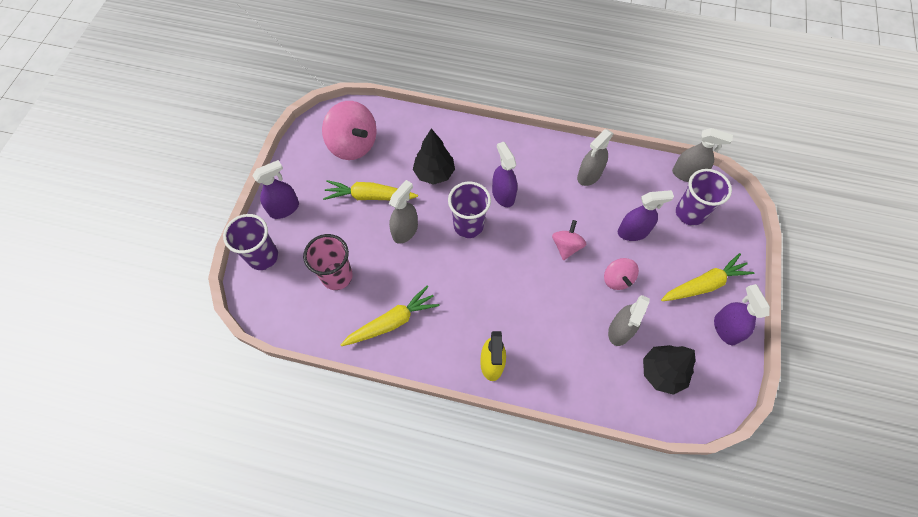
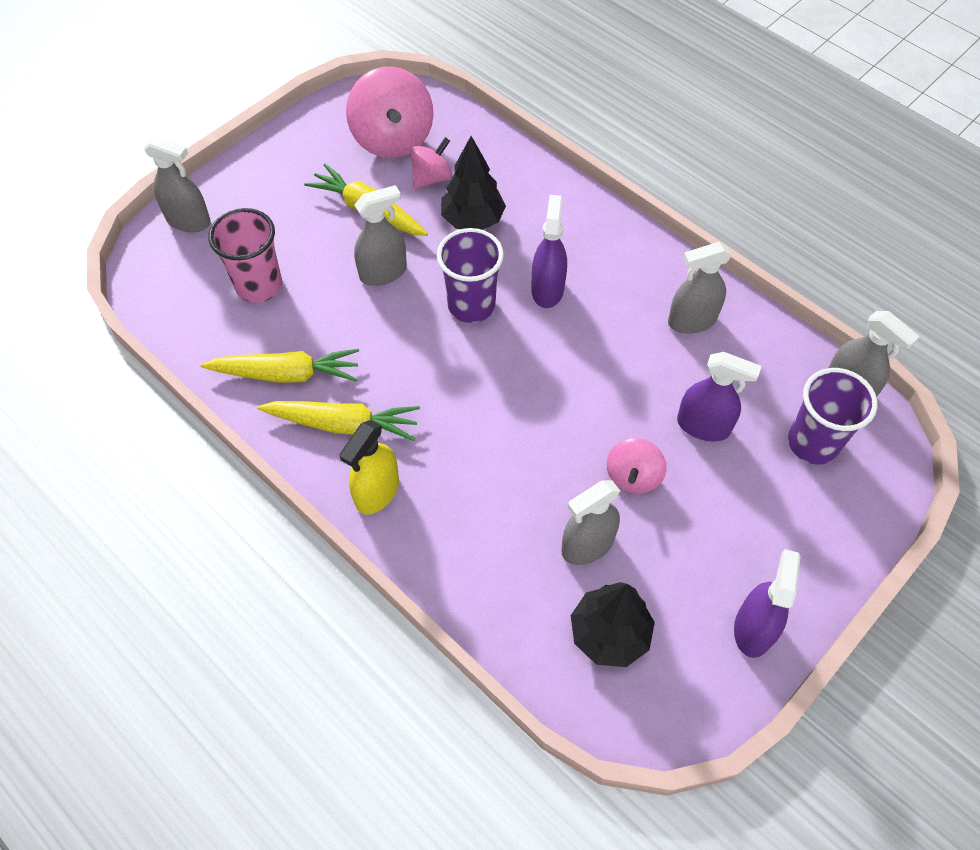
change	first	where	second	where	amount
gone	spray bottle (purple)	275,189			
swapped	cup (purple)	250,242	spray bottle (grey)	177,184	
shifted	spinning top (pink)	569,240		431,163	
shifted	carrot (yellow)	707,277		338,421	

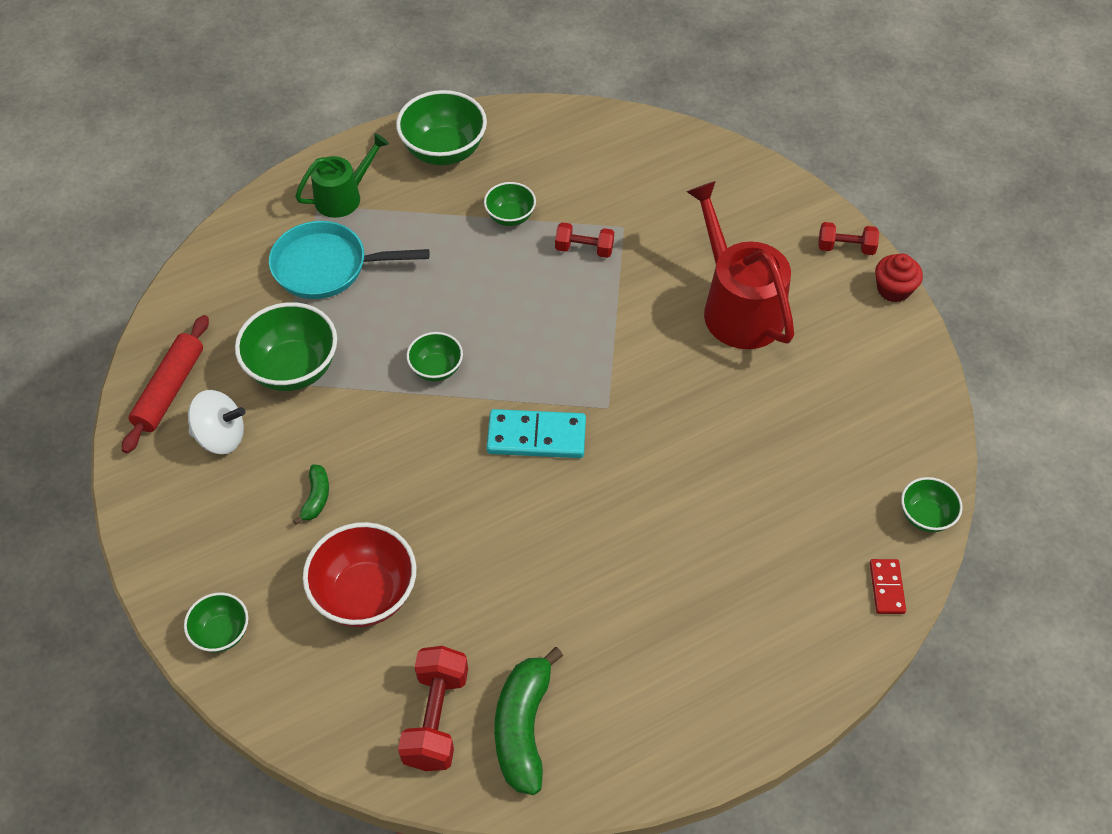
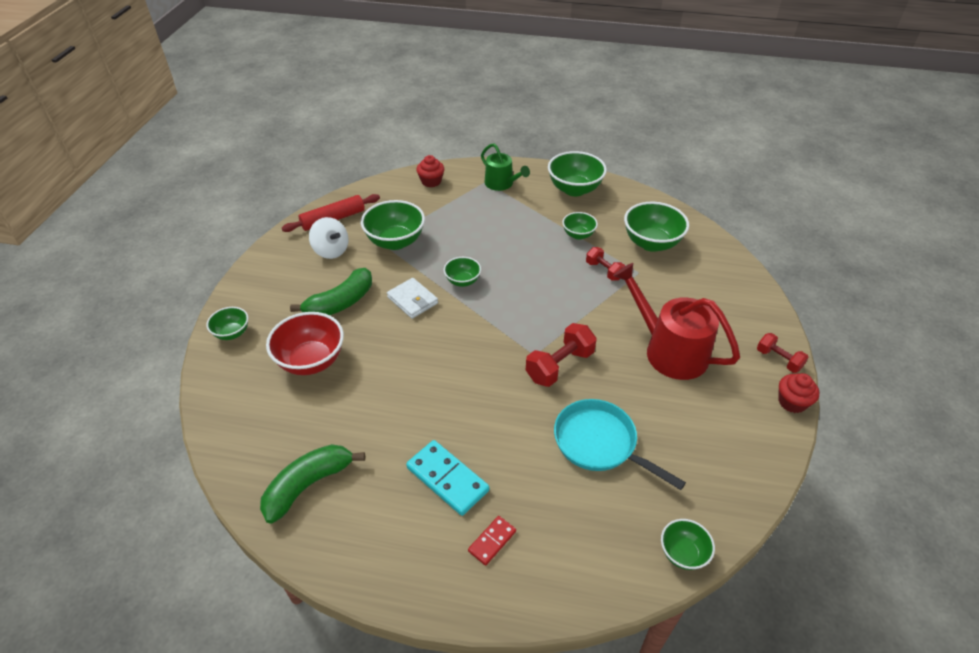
change	first	where	second	where	amount
rotated	watering can (green)	342,175		505,167	45 degrees clockwise
rotated	watering can (red)	740,265		676,321	60 degrees counterclockwise
shifted	pan (turquoise)	349,260		620,444	
shifted	domino (turquoise)	536,433		447,478	
scaled	banana (green)	311,494		331,291	x2.00
shifted	domino (red)	888,586		492,541	
shifted	dumbbell (red)	433,708		561,355	
new			cupcake (red)	430,171	
new			bowl (green)	656,227	
new			wallet (white)	412,298	

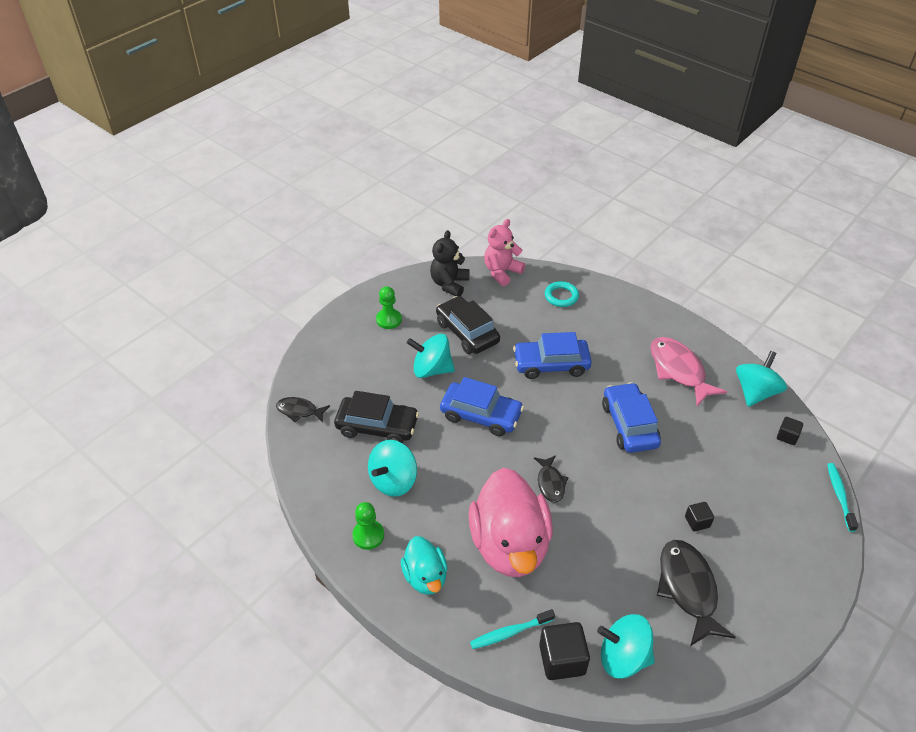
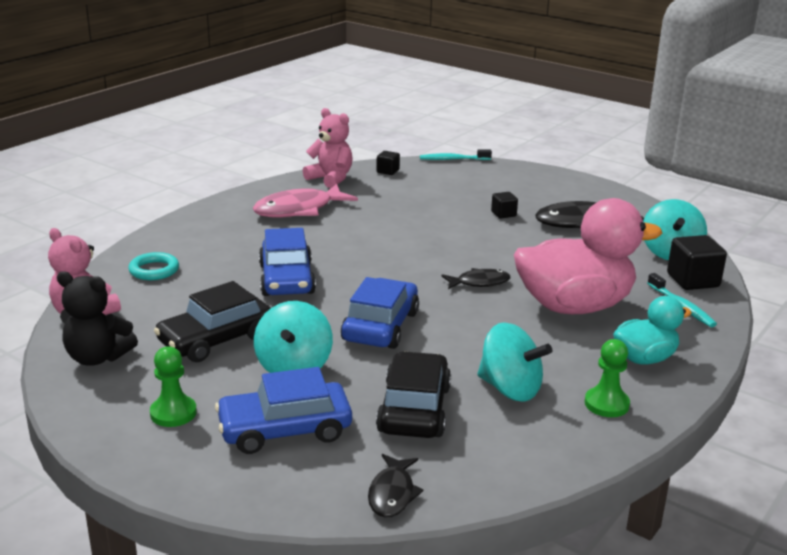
change	first	where	second	where	amount
swapped	spinning top (turquoise)	761,379	teddy bear (pink)	328,148	
shifted	car (blue)	631,417		283,410	

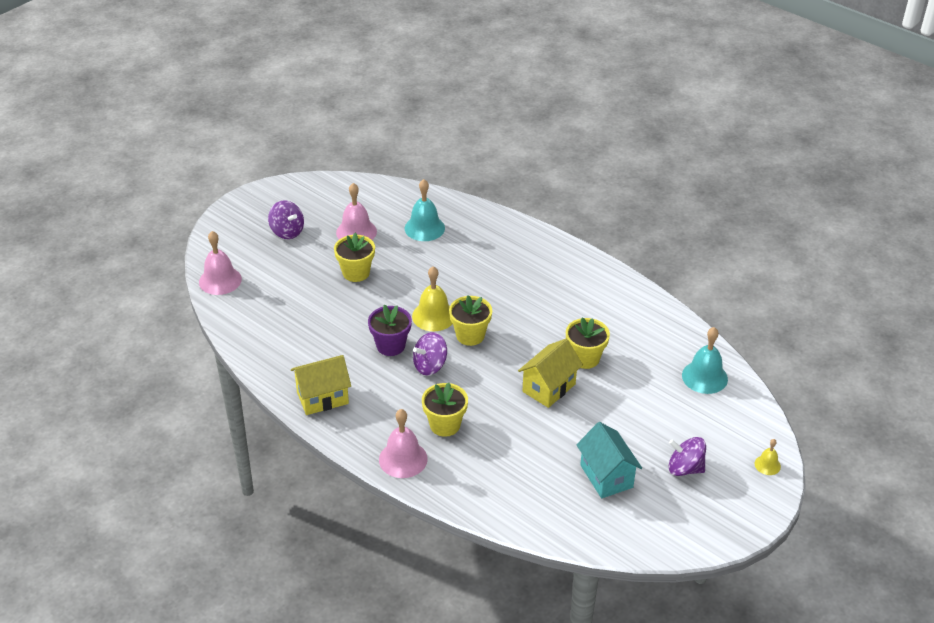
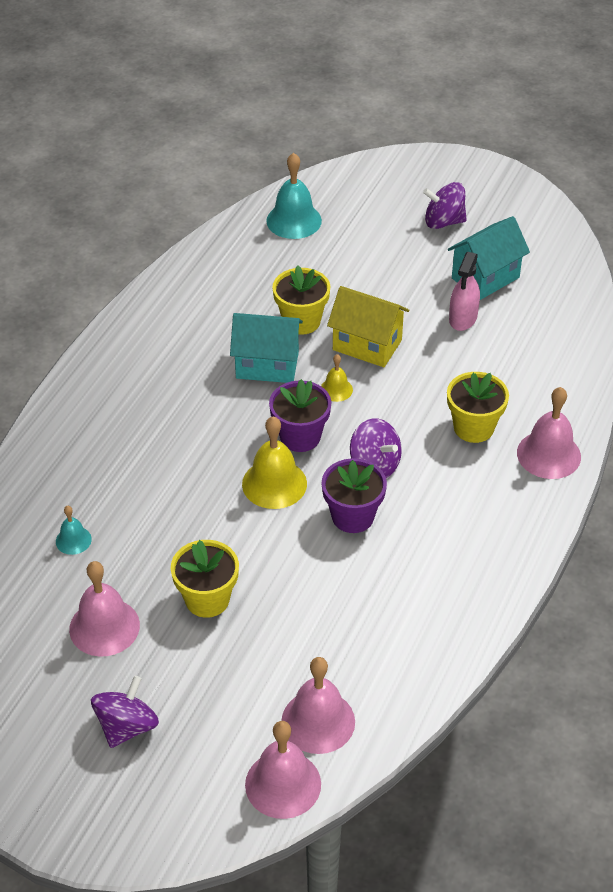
change	first	where	second	where	amount
scaled	bell (turquoise)	425,210		74,530	x0.53
repainted	flower pot (yellow)	470,320	flower pot (purple)	300,415	
gone	house (yellow)	321,385			
rotated	spinning top (purple)	687,456		445,205	90 degrees clockwise
shifted	bell (yellow)	768,457		337,378	
new			spray bottle (pink)	464,291	
new			house (turquoise)	266,348	
new			bell (pink)	318,705	

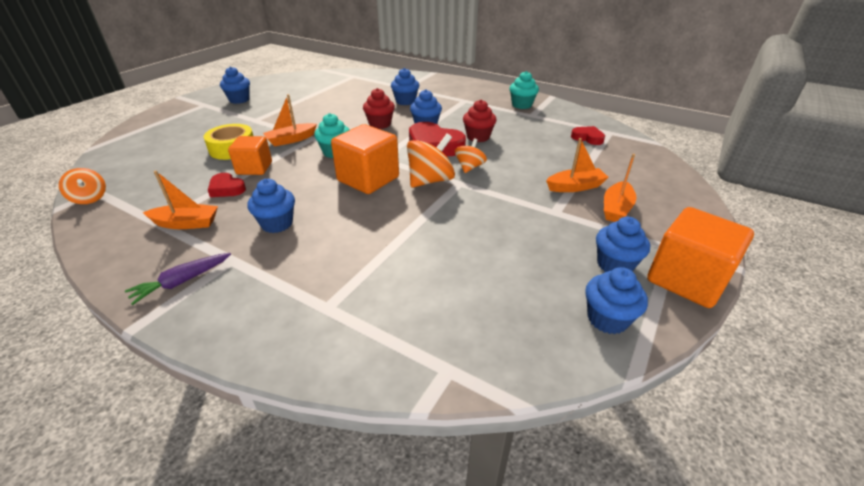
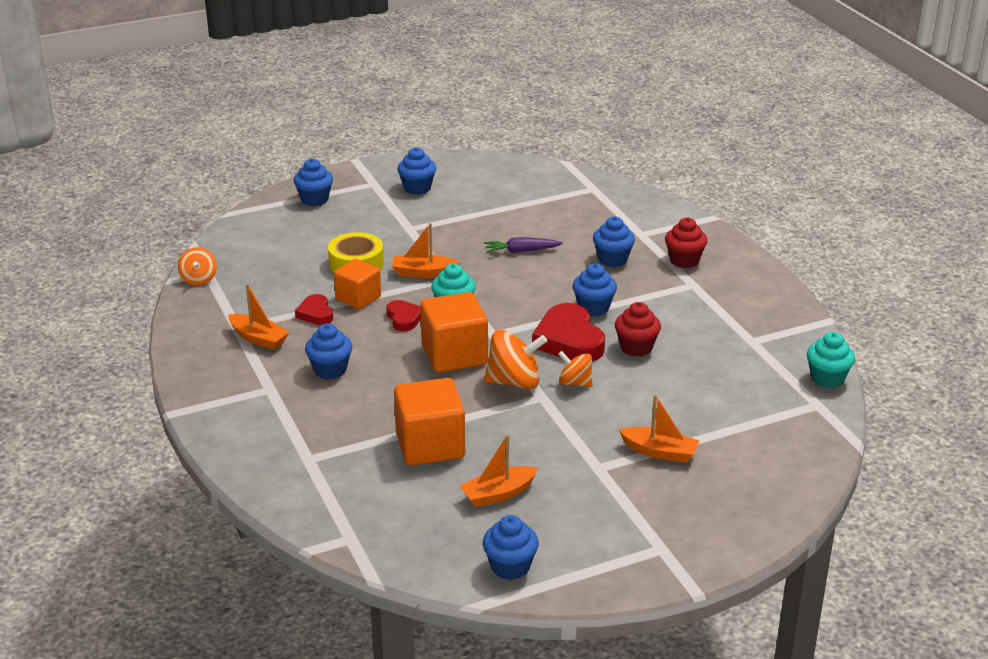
change	first	where	second	where	amount
shifted	cupcake (turquoise)	524,90		831,360	
shifted	cupcake (red)	379,108		686,243	
shifted	heart (red)	588,135		403,316	
rotated	spinning top (orange)	471,155		575,369	120 degrees counterclockwise
shifted	boat (orange)	620,188		499,471	
shifted	cube (orange)	700,257		429,422	
shifted	cupcake (blue)	623,244		313,182	
shifted	carrot (purple)	178,279		523,245	

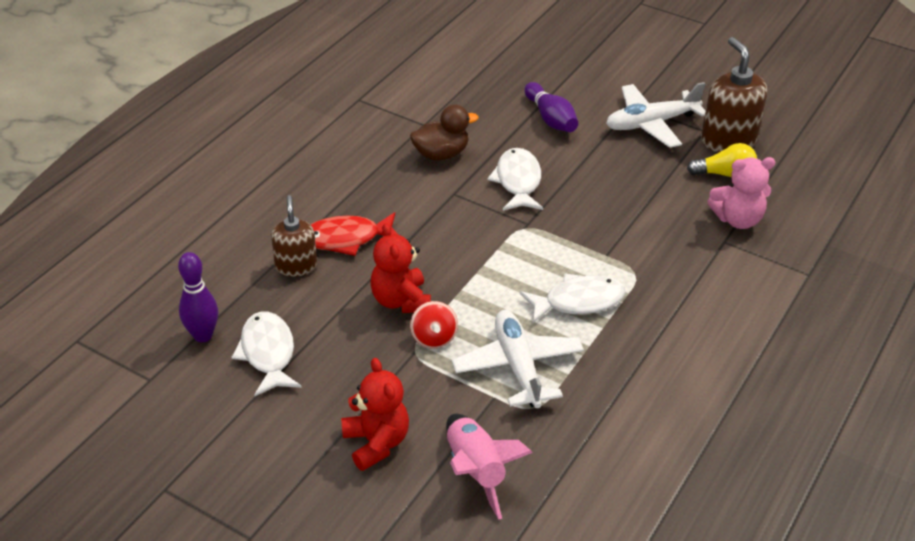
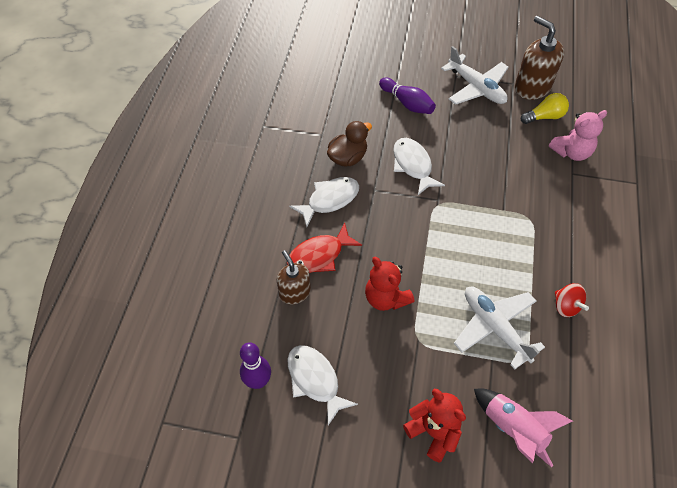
change	first	where	second	where	amount
rotated	plane (white)	655,115		475,75	90 degrees counterclockwise
shifted	fish (white)	572,298		324,202	
shifted	spinning top (red)	434,325		572,300	

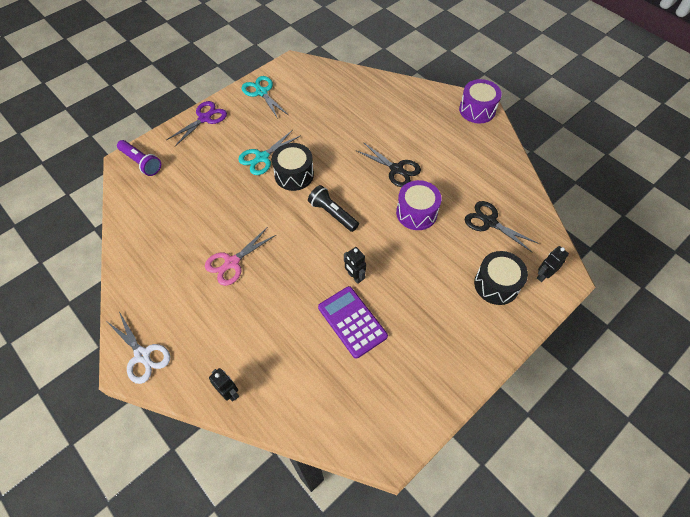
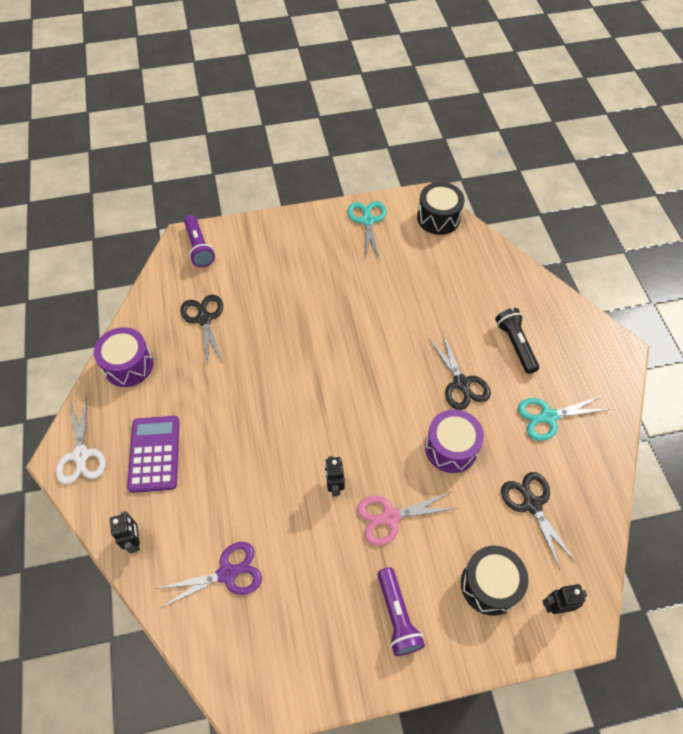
change	first	where	second	where	amount
shifted	drum (purple)	480,101		123,357	
shifted	scissors (purple)	196,123		209,575	
shifted	scissors (turquoise)	269,152		564,418	
shifted	drum (black)	293,167		441,208	
shifted	flashlight (black)	333,208		517,341	
shifted	scissors (pink)	240,256		407,519	
shifted	calculator (purple)	353,322		153,454	
new			scissors (black)	201,330	
new			flashlight (purple)	401,611	

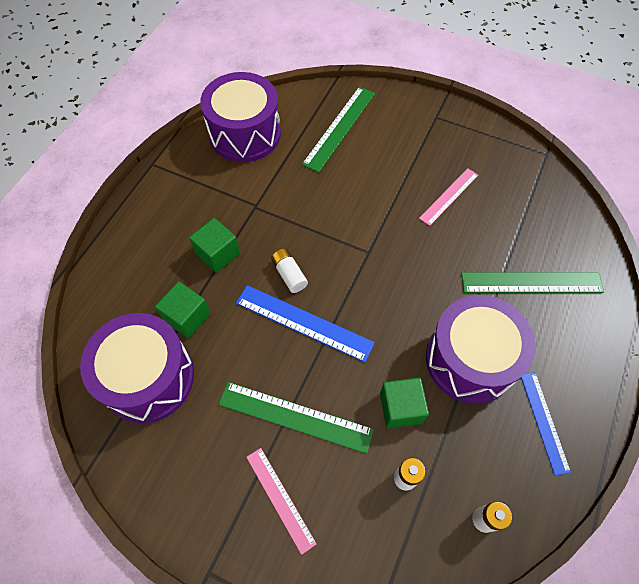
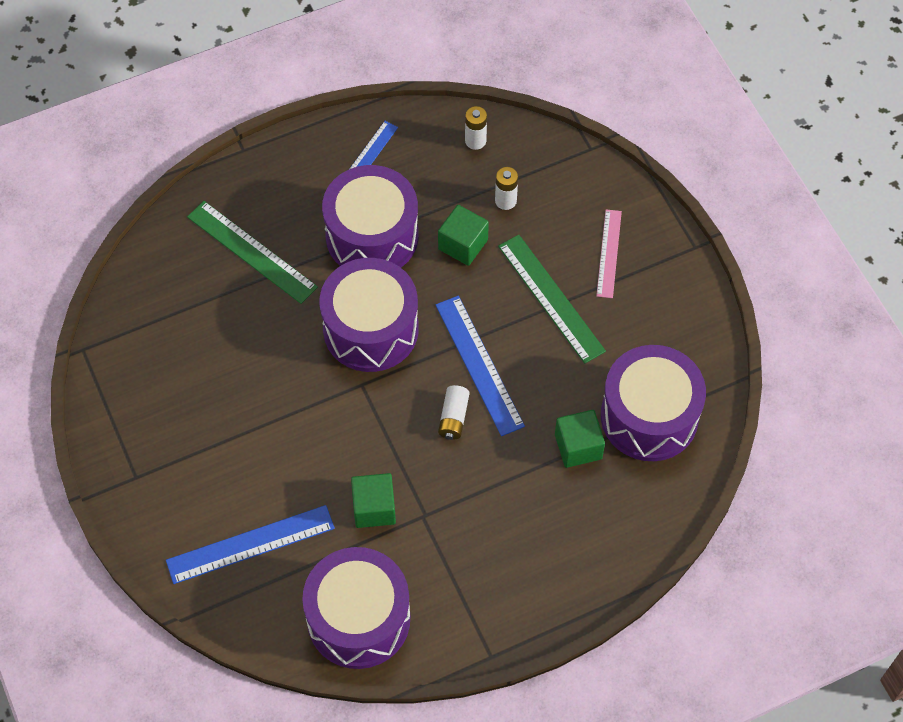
change	first	where	second	where	amount
repainted	ruler (green)	338,129	ruler (blue)	250,544	
gone	ruler (pink)	448,197			
shifted	cube (green)	214,245		373,500	
new			drum (purple)	369,315	

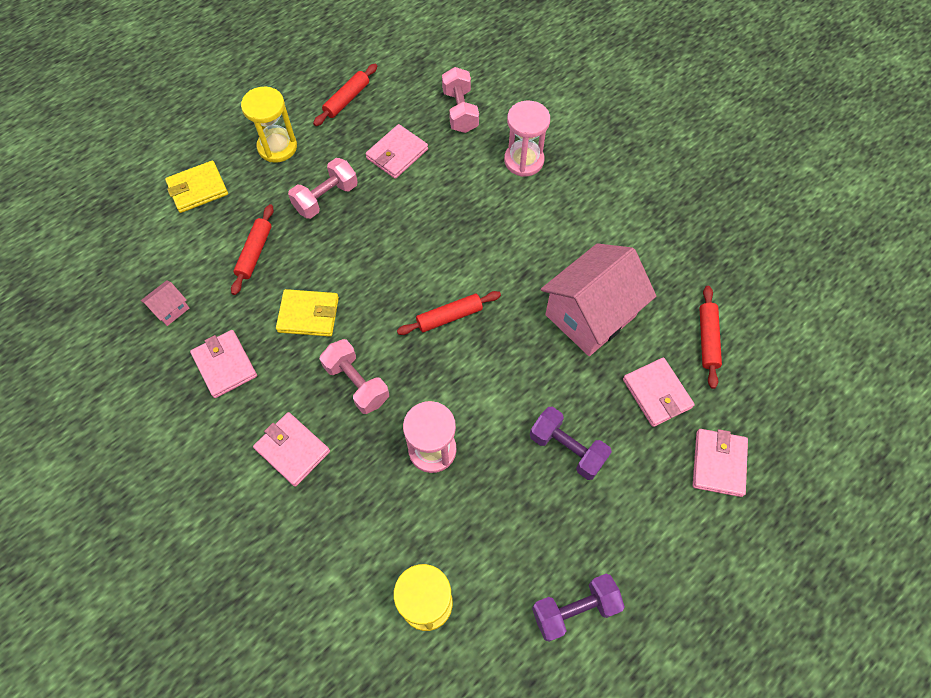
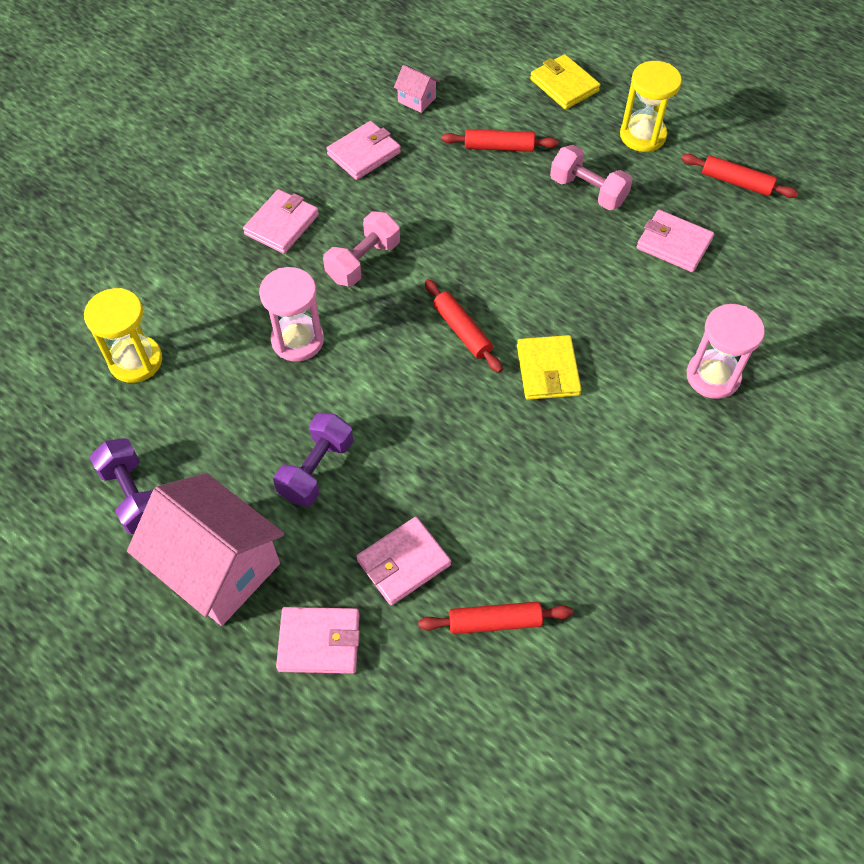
change	first	where	second	where	amount
gone	dumbbell (pink)	460,100			
shifted	house (pink)	598,299		205,549	
shifted	wallet (yellow)	307,313		549,367	

